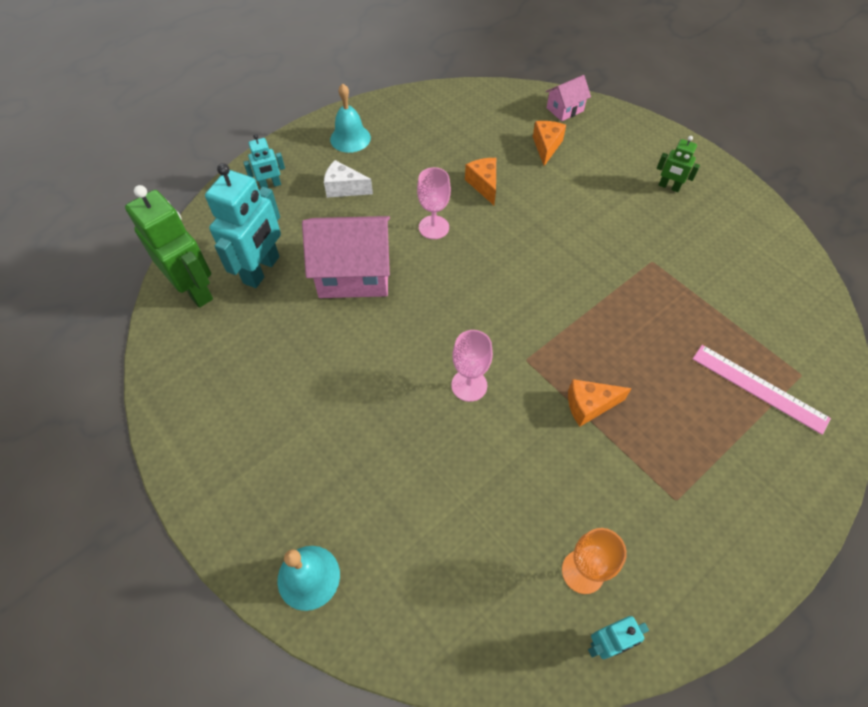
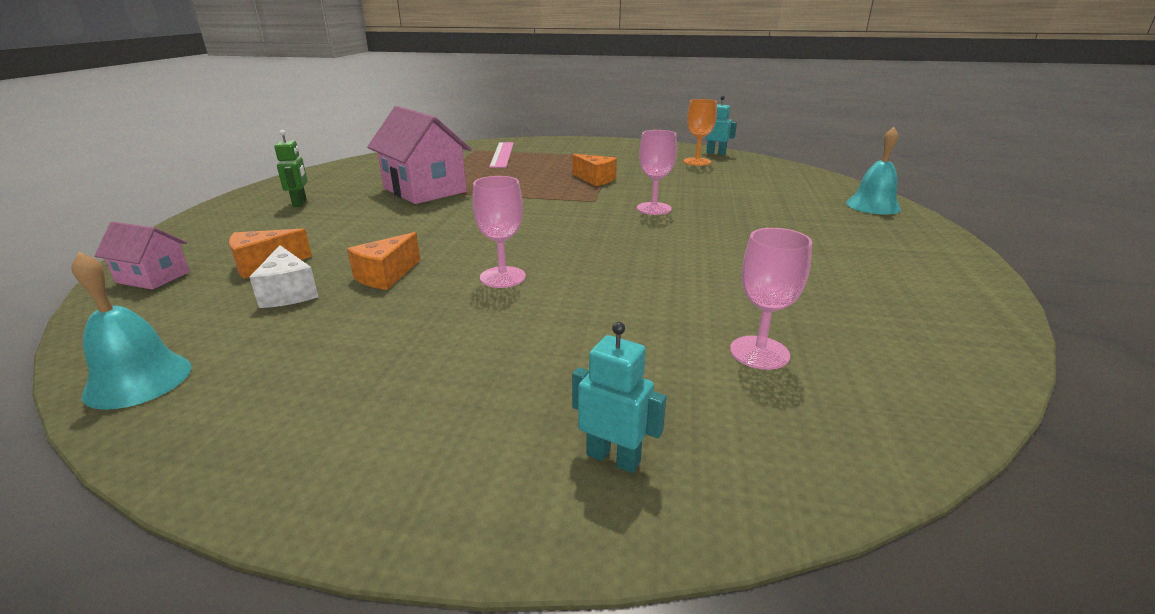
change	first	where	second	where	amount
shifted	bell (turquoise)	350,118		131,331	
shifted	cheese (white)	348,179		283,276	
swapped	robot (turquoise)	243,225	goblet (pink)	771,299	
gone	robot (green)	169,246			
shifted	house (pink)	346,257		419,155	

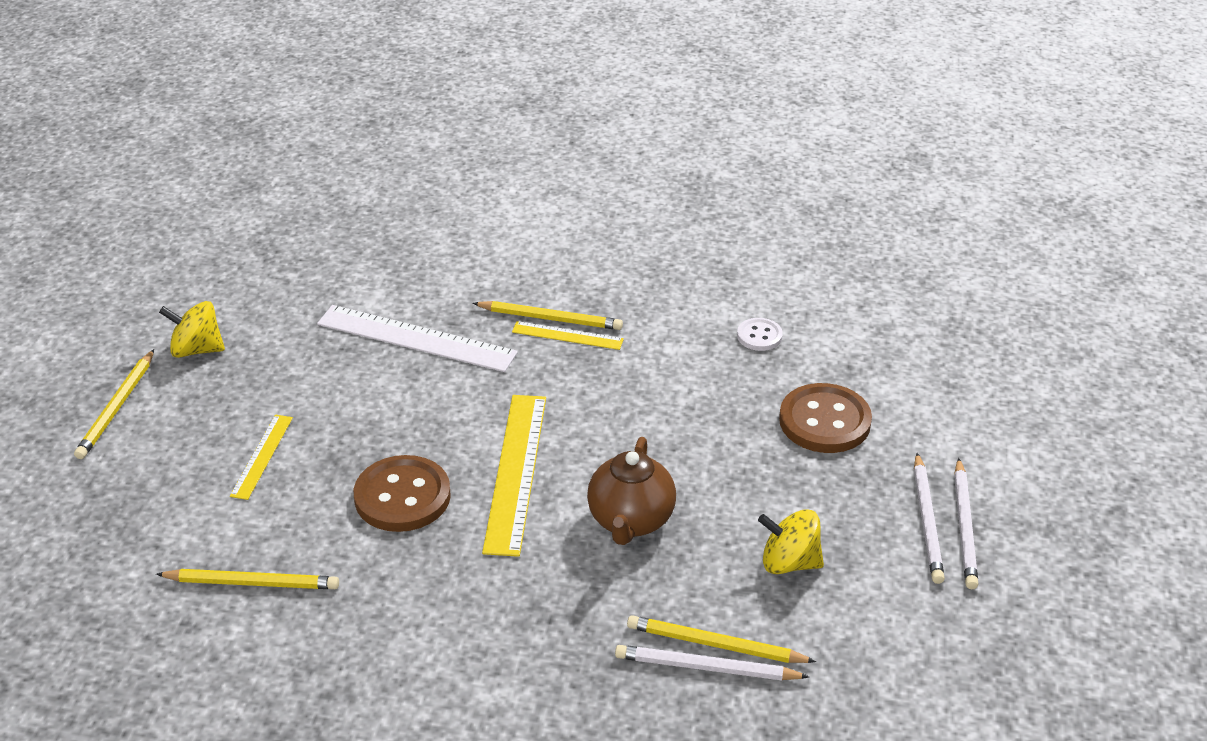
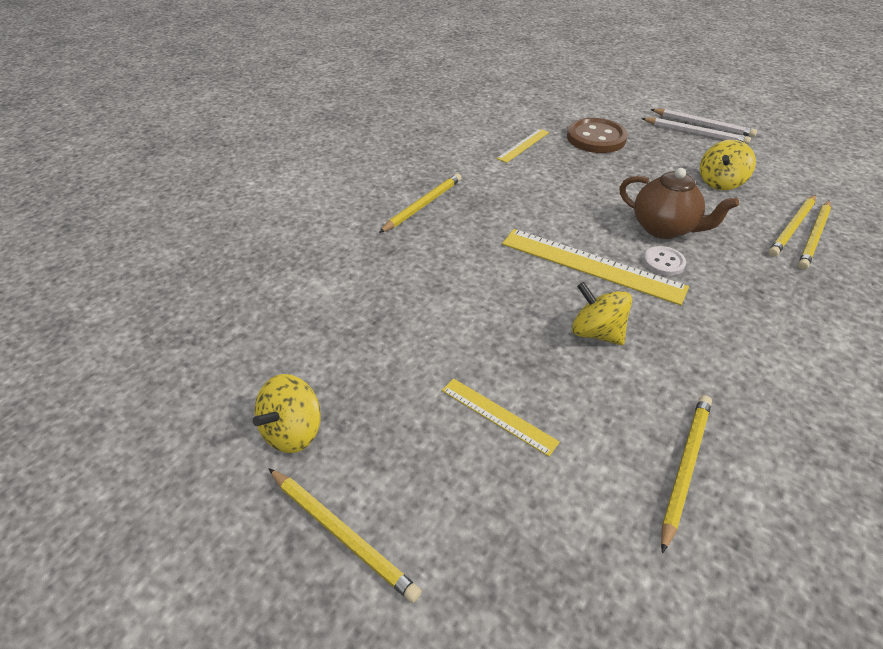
change	first	where	second	where	amount
gone	ruler (white)	417,338			
shifted	button (white)	760,334		664,261	
shifted	ruler (yellow)	568,335		522,146	
swapped	button (brown)	402,493	spinning top (yellow)	602,313	
repainted	pencil (white)	712,663	pencil (yellow)	814,235	

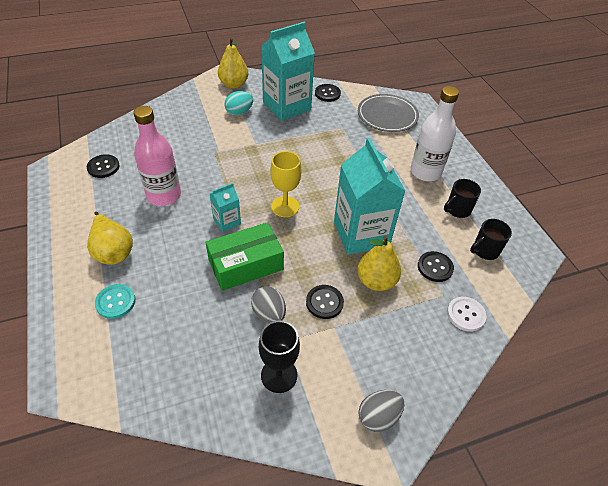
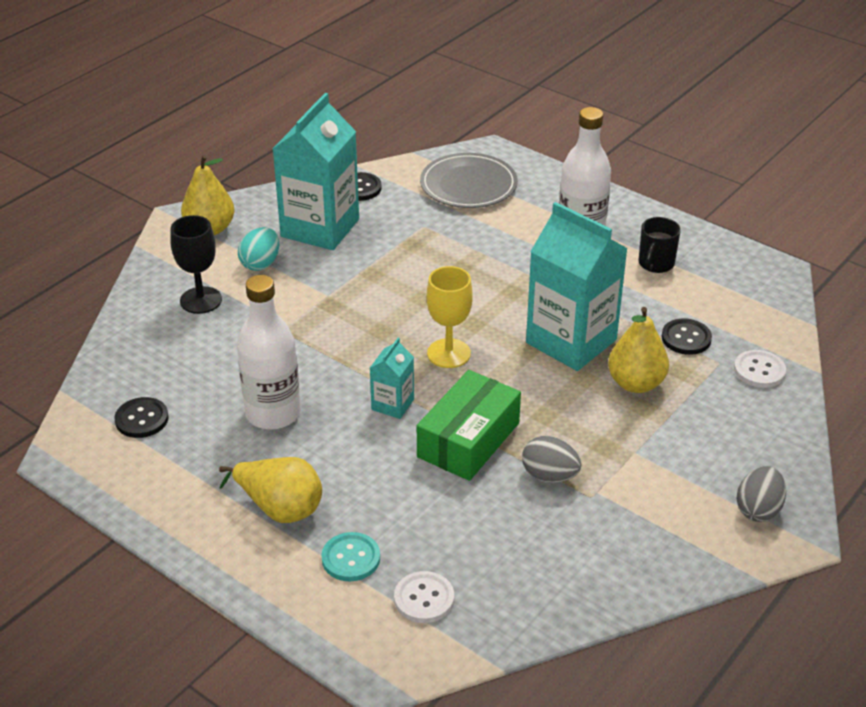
change	first	where	second	where	amount
repainted	bottle (pink)	157,156	bottle (white)	269,352	
gone	mug (black)	491,239			
gone	button (black)	325,302			
shifted	goblet (black)	279,357		196,264	
new			button (white)	424,597	

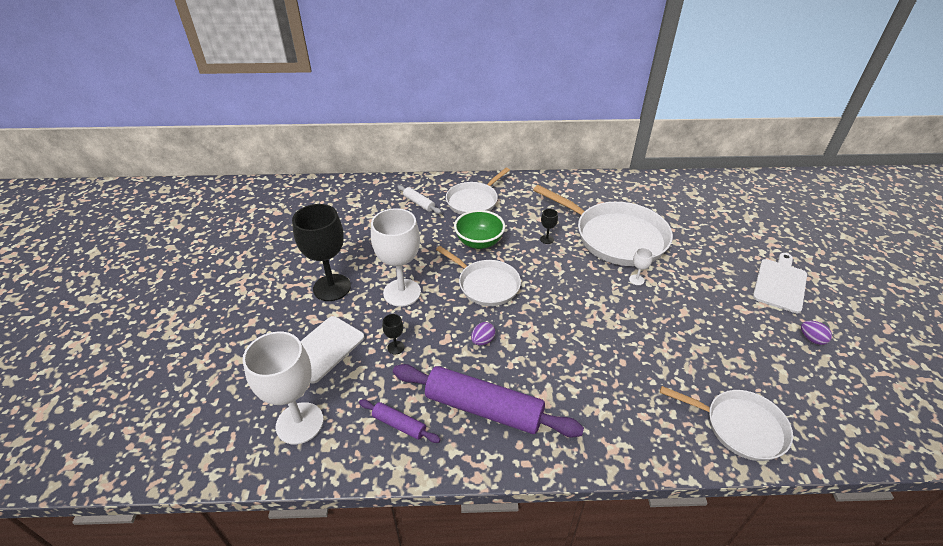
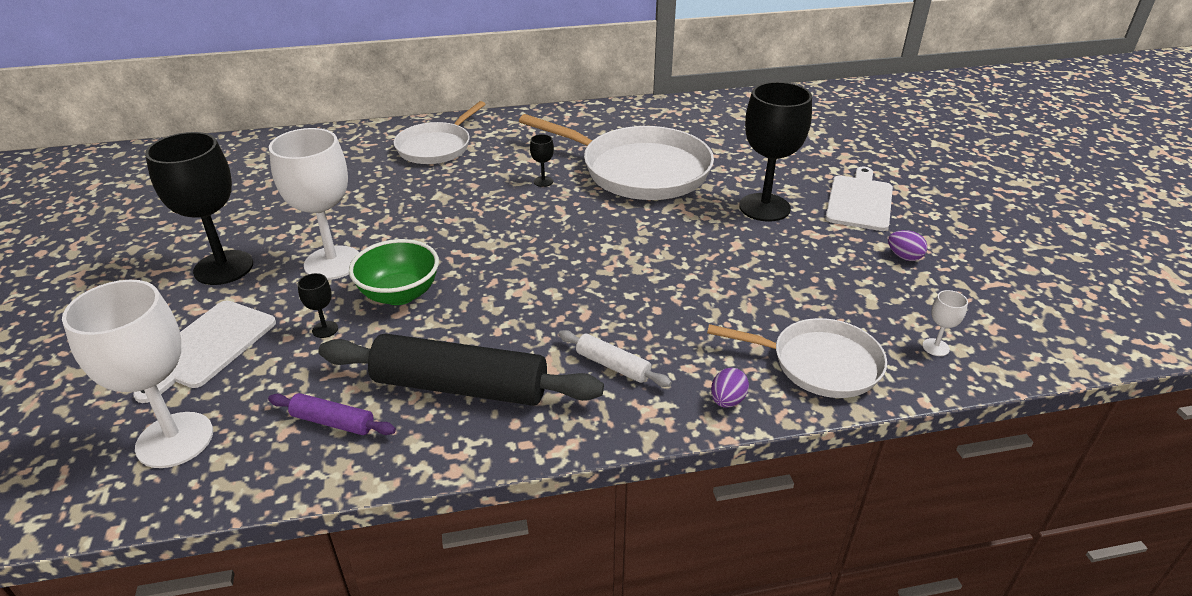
change	first	where	second	where	amount
shifted	rolling pin (white)	419,199		615,358	
shifted	bowl (green)	479,229		394,272	
gone	pan (white)	478,276			
shifted	goblet (white)	641,266		945,323	
shifted	egg (purple)	483,334		730,388	
repainted	rolling pin (purple)	488,401	rolling pin (black)	461,370	
new			goblet (black)	775,152	

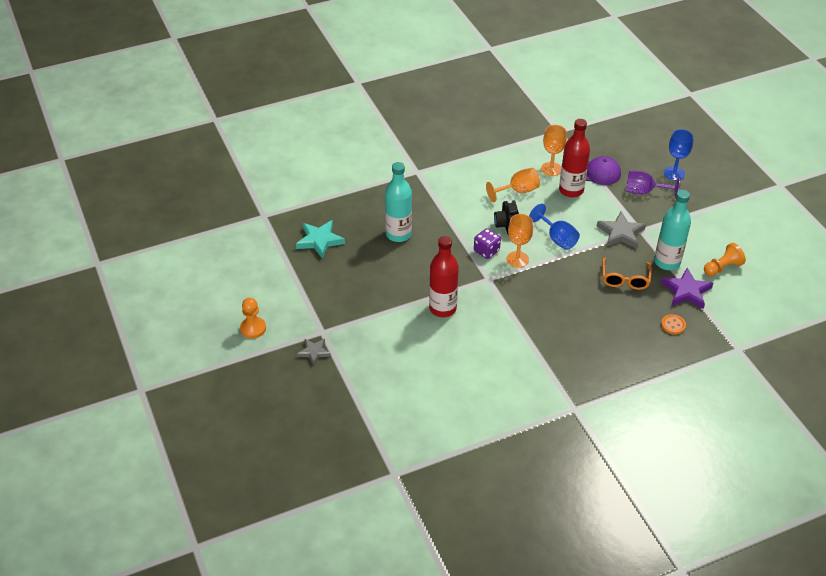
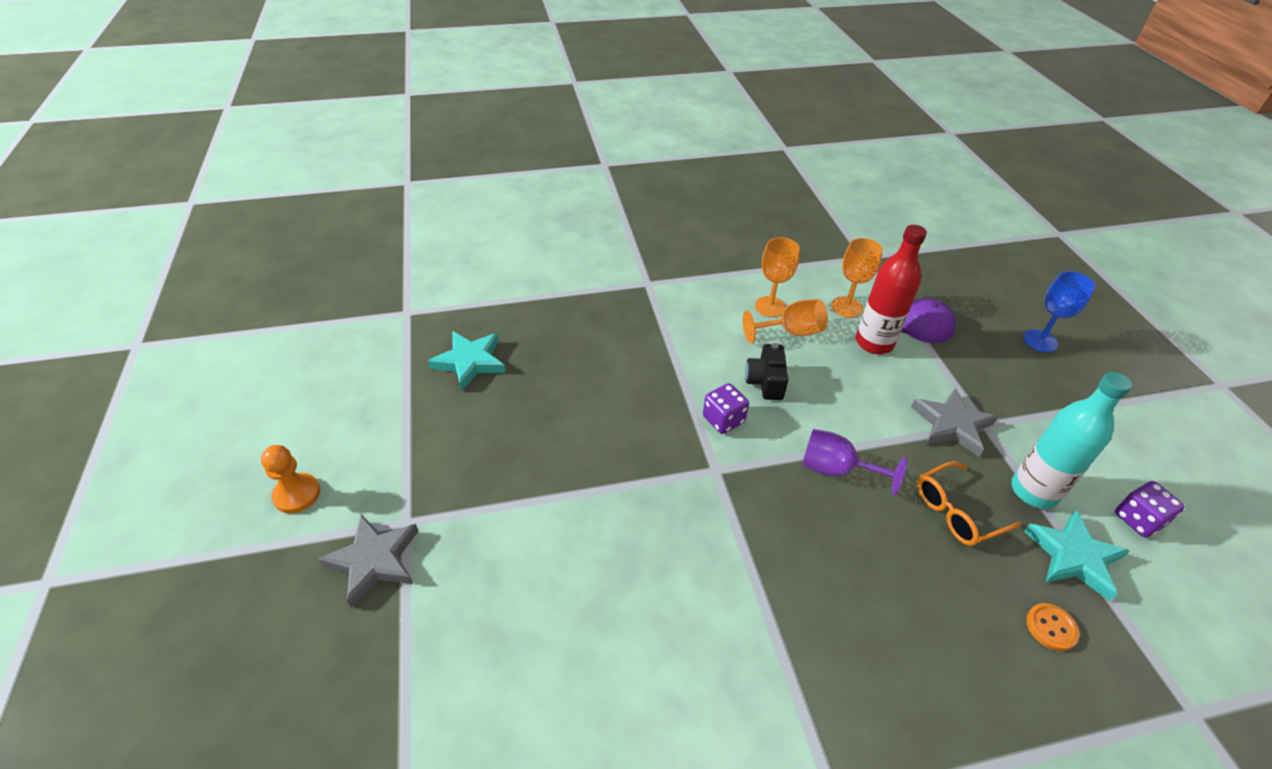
change	first	where	second	where	amount
gone	bottle (turquoise)	398,202			
shifted	goblet (purple)	653,184		854,462	
gone	goblet (blue)	554,227			
shifted	goblet (orange)	519,241		777,277	
gone	bottle (red)	444,276			
swapped	pawn (orange)	725,259	dice (purple)	1150,509	
rotated	glasses (orange)	627,274		969,503	45 degrees clockwise
repainted	star (purple)	687,288	star (turquoise)	1077,555	
scaled	star (grey)	314,352		368,561	x1.62

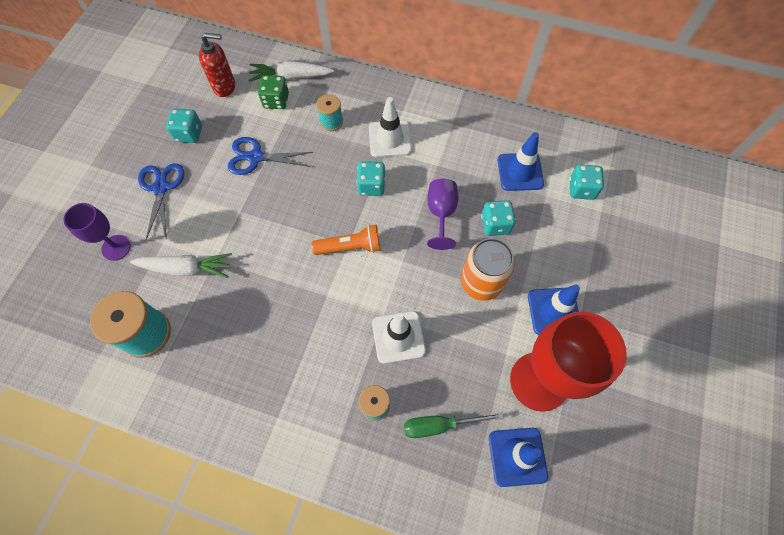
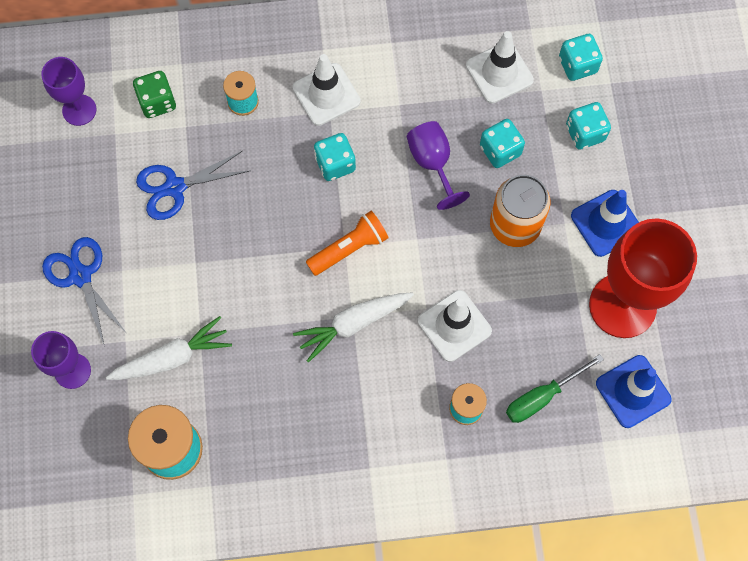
change	first	where	second	where	amount
swapped	soap dispenser (red)	217,65	goblet (purple)	68,91	
shifted	carrot (white)	291,71		353,327	
shifted	dice (turquoise)	184,126		588,126	
repainted	traffic cone (blue)	521,161	traffic cone (white)	500,67	

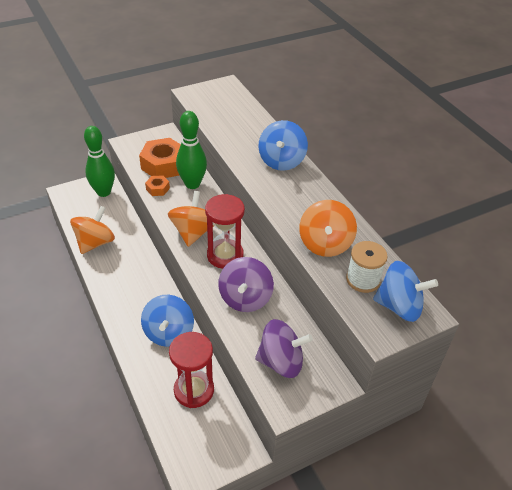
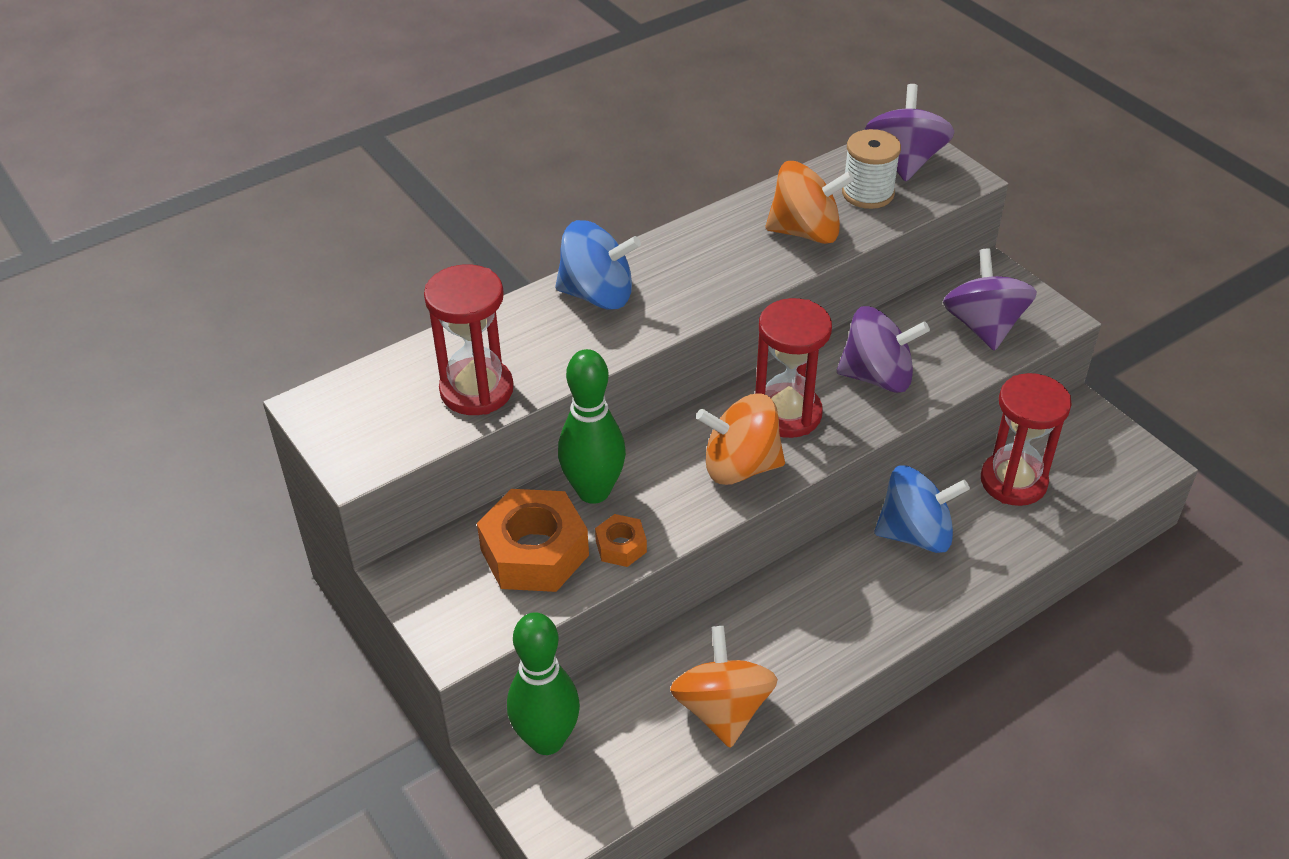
change	first	where	second	where	amount
rotated	spinning top (orange)	92,230		724,687	60 degrees clockwise
repainted	spinning top (blue)	405,291	spinning top (purple)	909,133	
new			hourglass (red)	469,339	

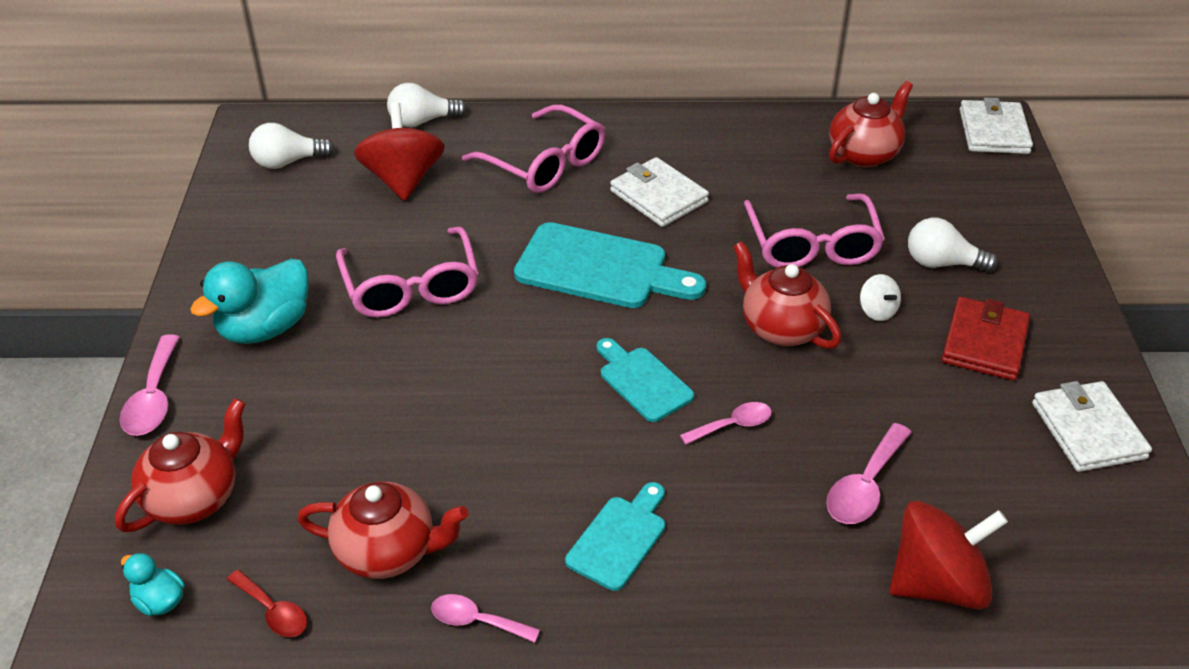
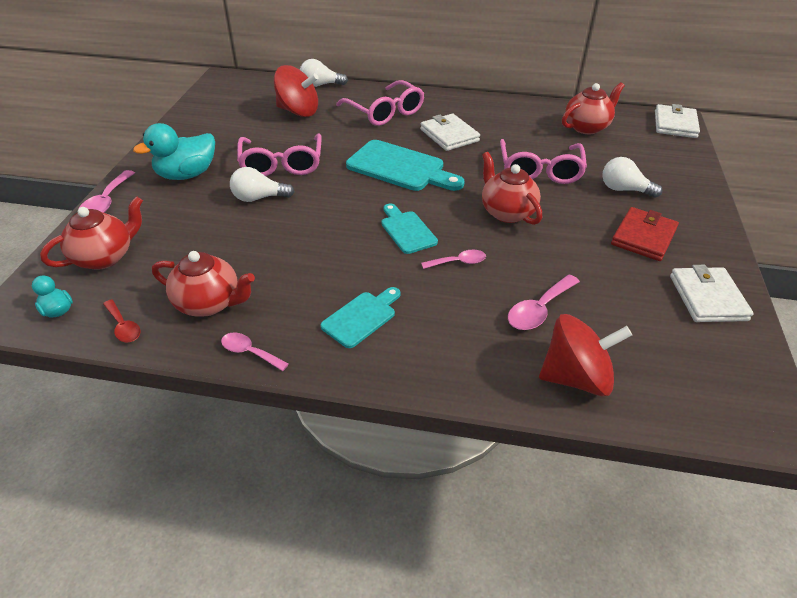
change	first	where	second	where	amount
rotated	spinning top (red)	399,151		296,91	105 degrees clockwise
shifted	light bulb (white)	292,146		262,184	
gone	spinning top (white)	880,297			

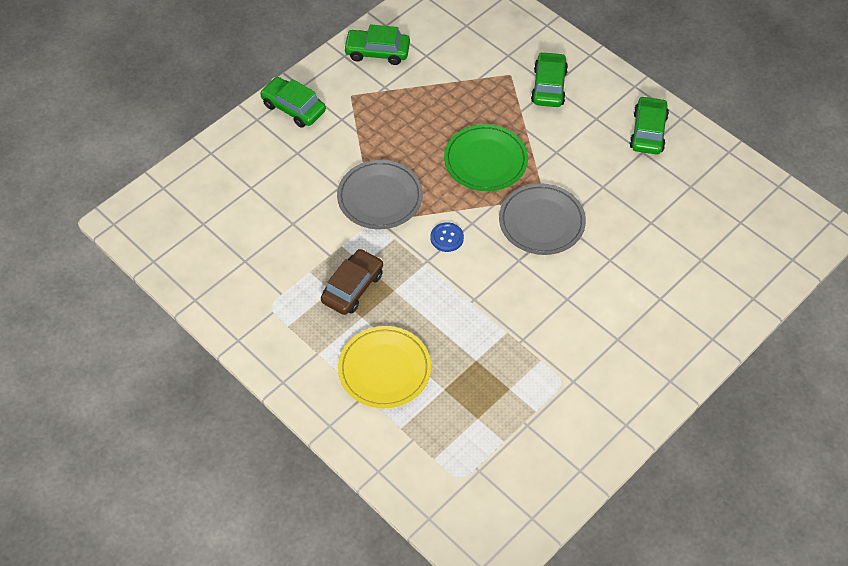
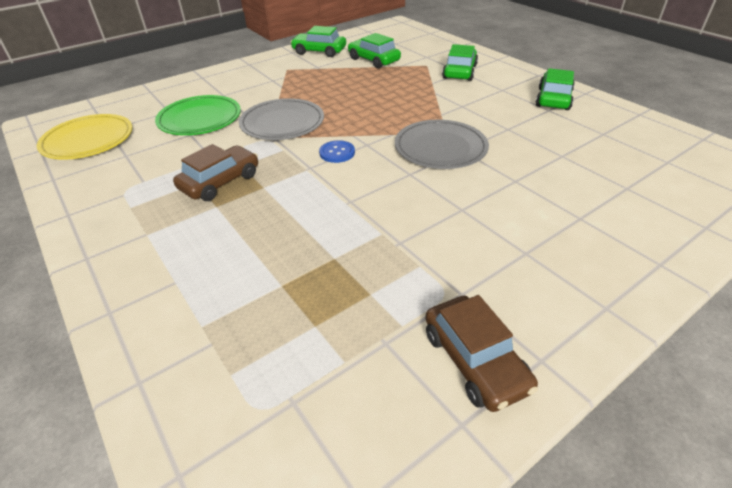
change	first	where	second	where	amount
shifted	car (green)	293,102		374,51	
shifted	plate (green)	486,157		198,115	
shifted	plate (yellow)	384,367		84,137	
new			car (brown)	481,353	

